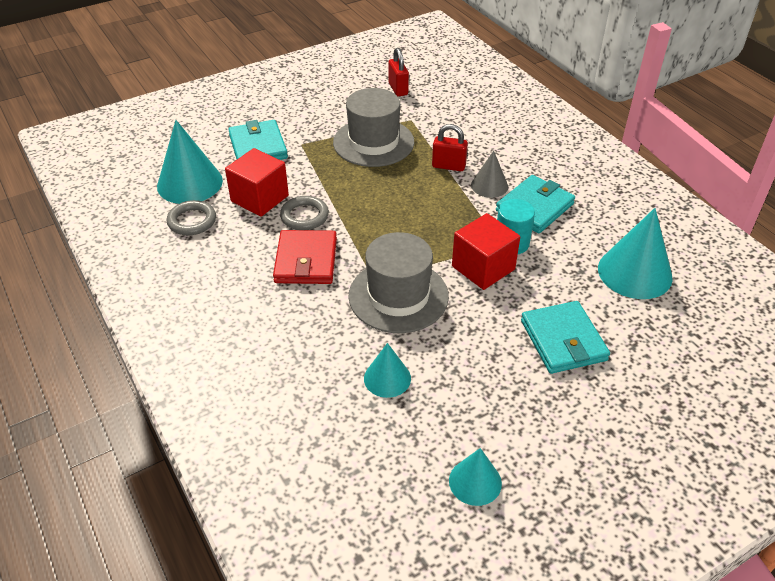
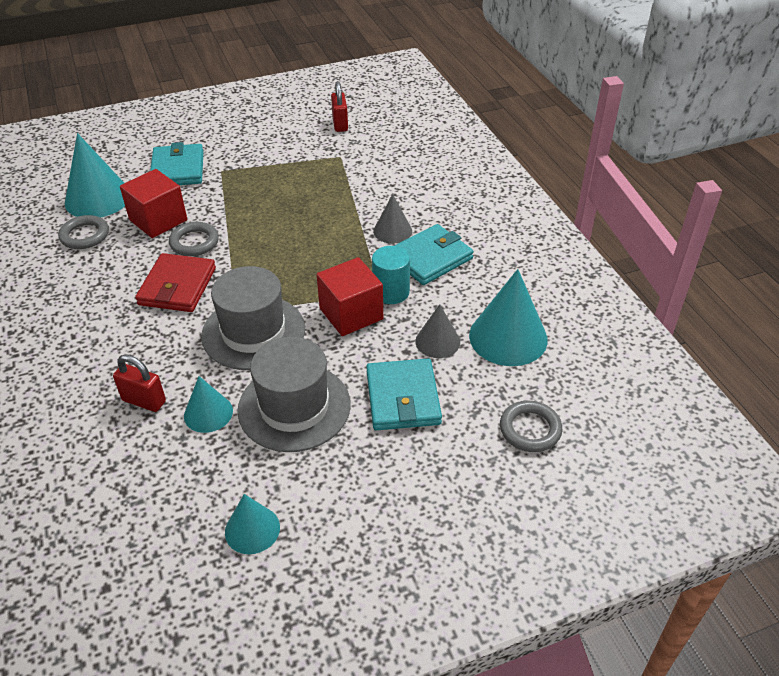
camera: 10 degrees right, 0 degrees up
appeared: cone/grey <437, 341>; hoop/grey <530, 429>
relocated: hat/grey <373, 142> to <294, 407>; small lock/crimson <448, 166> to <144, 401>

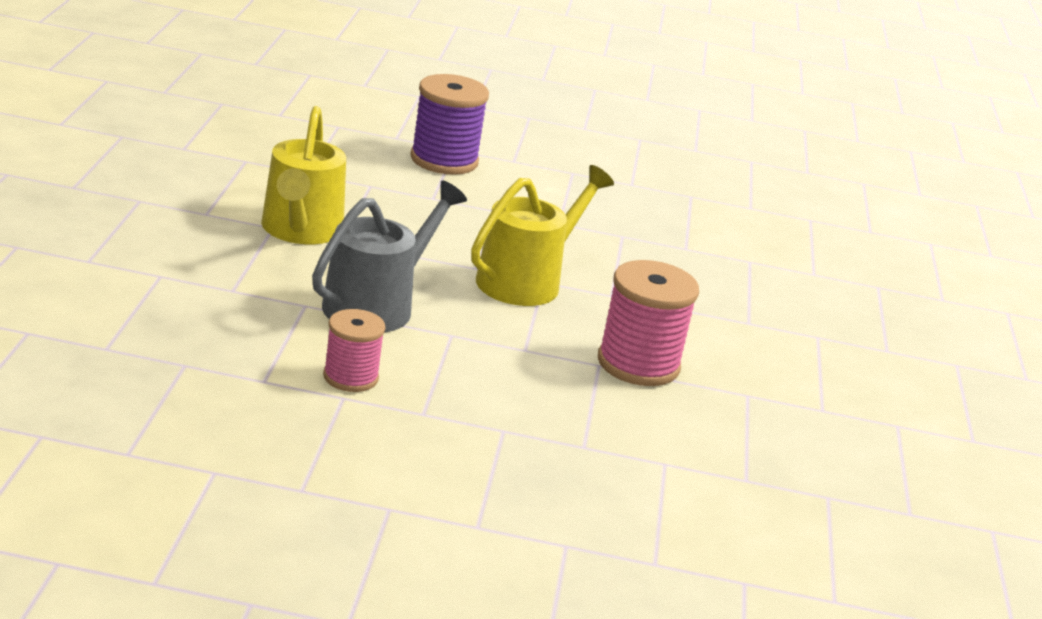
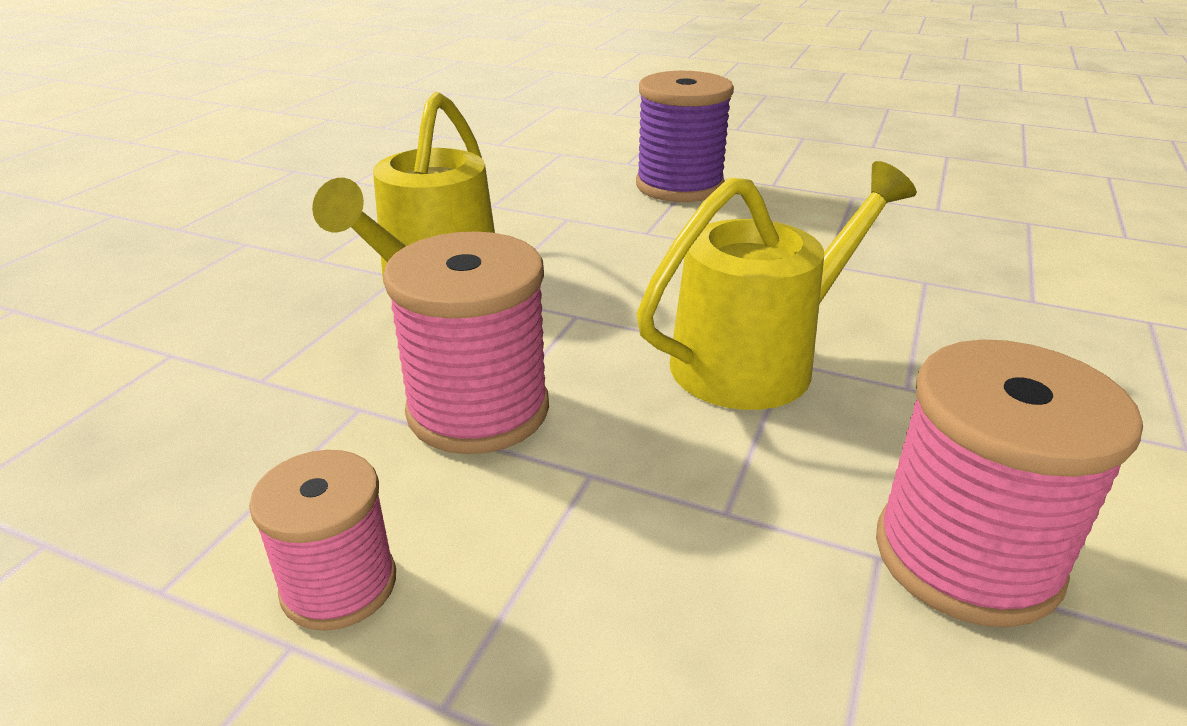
camera: 20 degrees right, 5 degrees up
exchanged: sprinkling can/grey <375, 306> to reel of thread/rose-pink <478, 410>

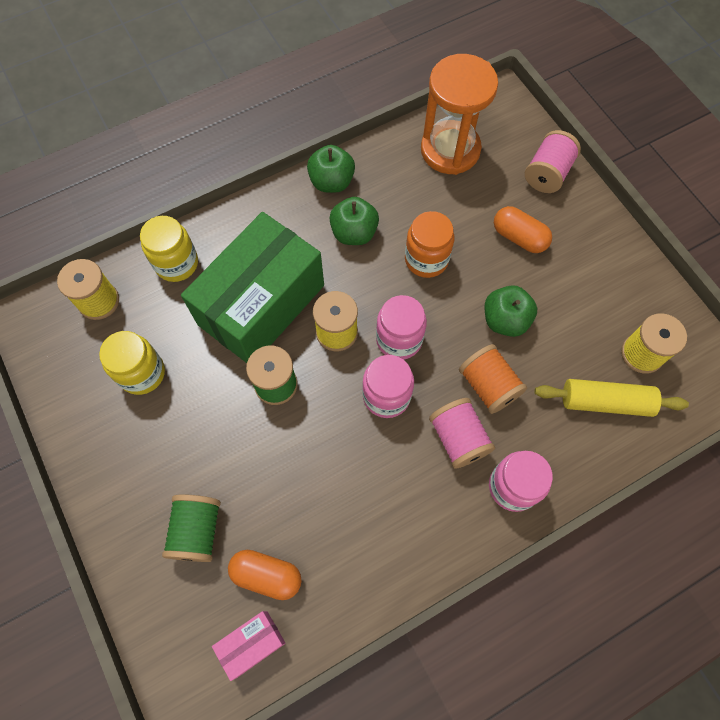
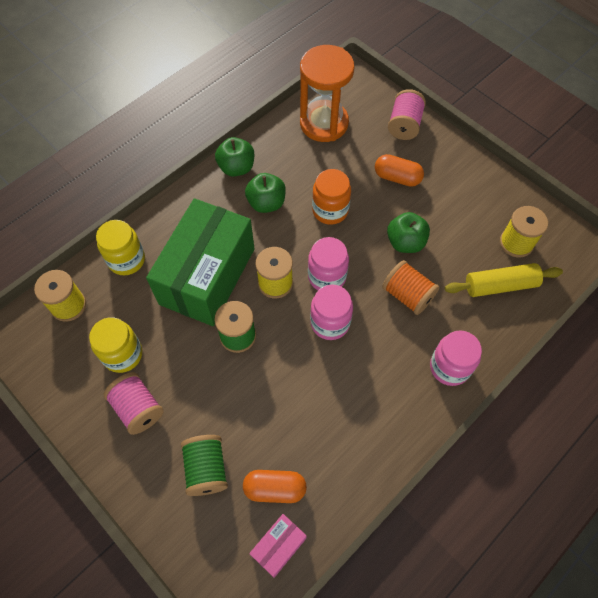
camera: 15 degrees left, 5 degrees down
relocated: reel of thread/rose-pink <458, 438> to <138, 408>

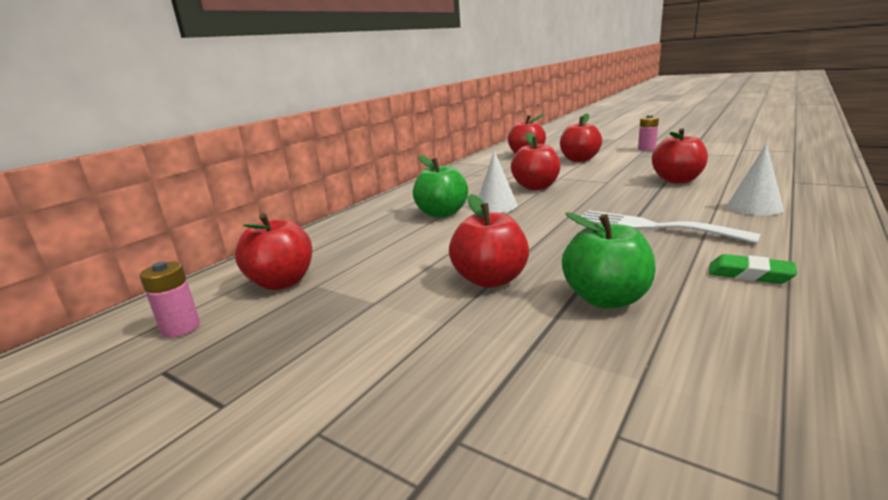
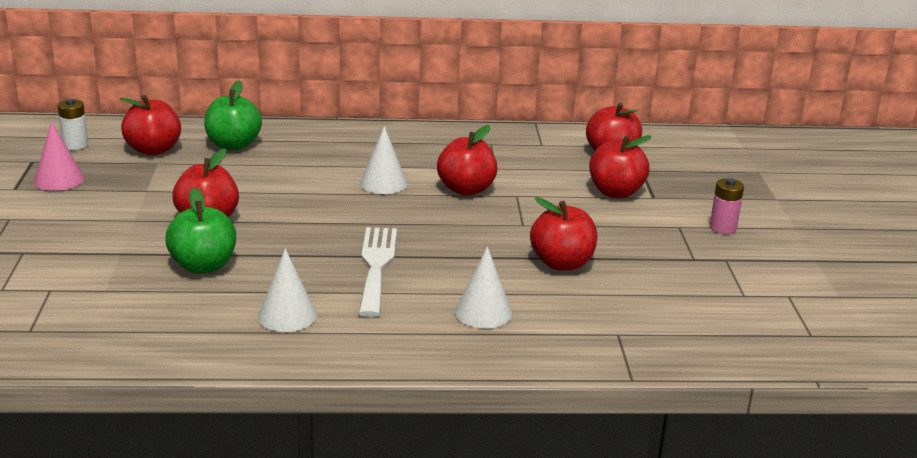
camera: 50 degrees right, 5 degrees up
appeared: cone/rose-pink <59, 180>
relocated: apple/emerald <442, 213> to <233, 145>
exchanged: eraser/emerald <749, 274> to cone/white <287, 315>
colour: battery/rose-pink <181, 328> to battery/white <75, 145>

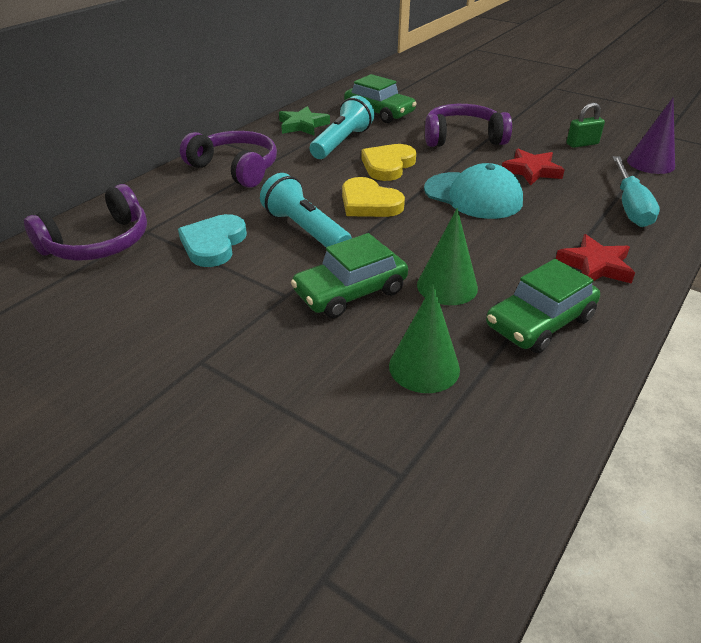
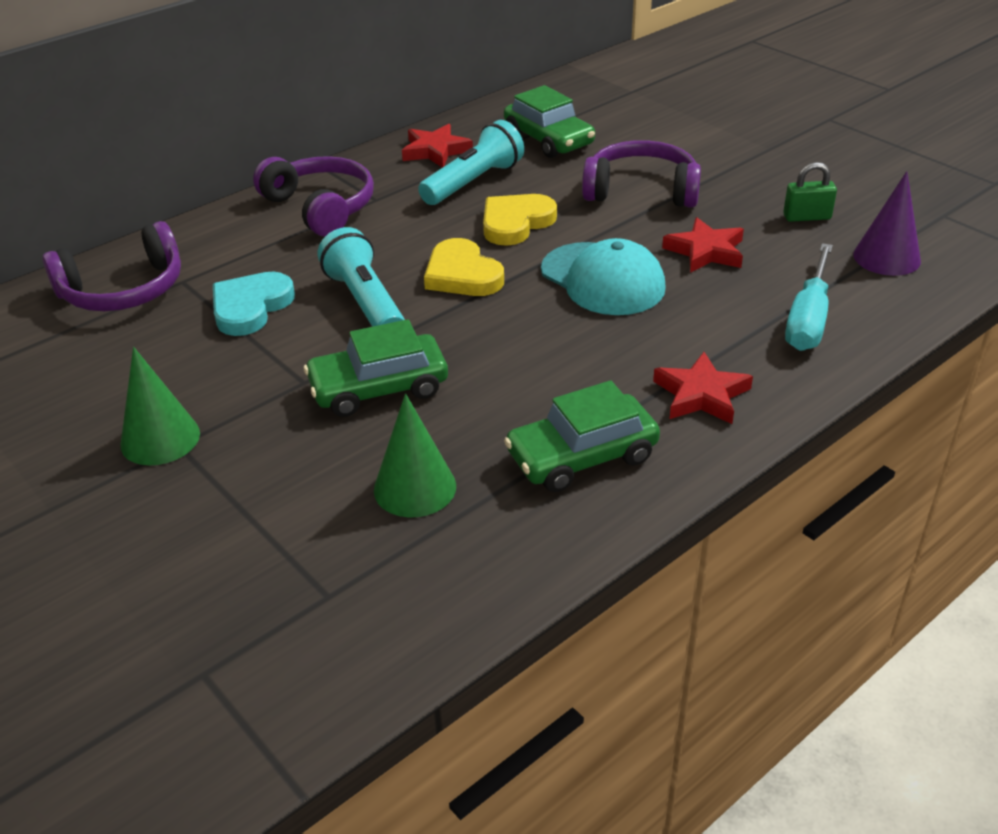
camera: 15 degrees right, 0 degrees up
relocated: cone/emerald <447, 286> to <160, 439>
colour: five-pointed star/emerald <302, 125> to five-pointed star/crimson <435, 151>

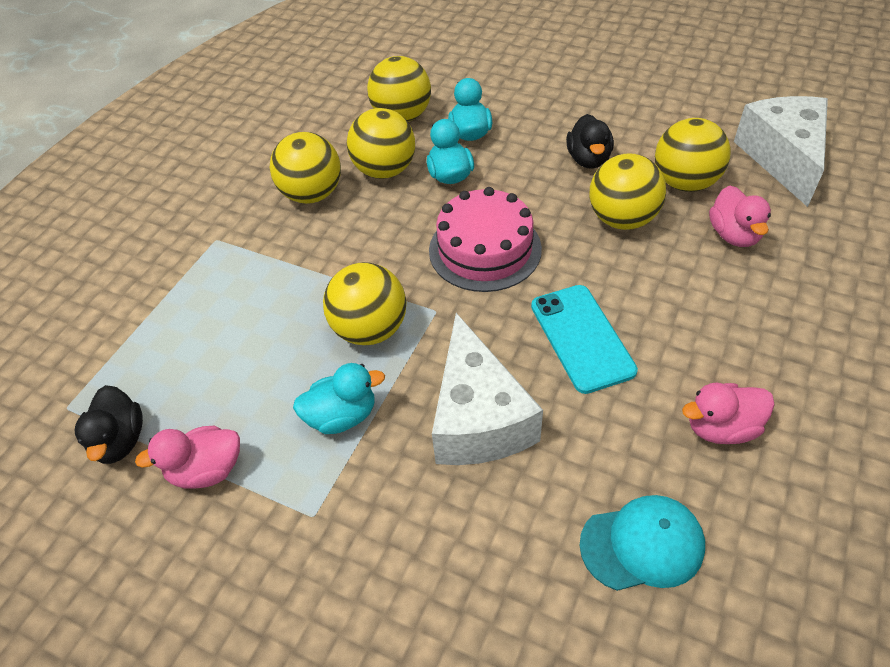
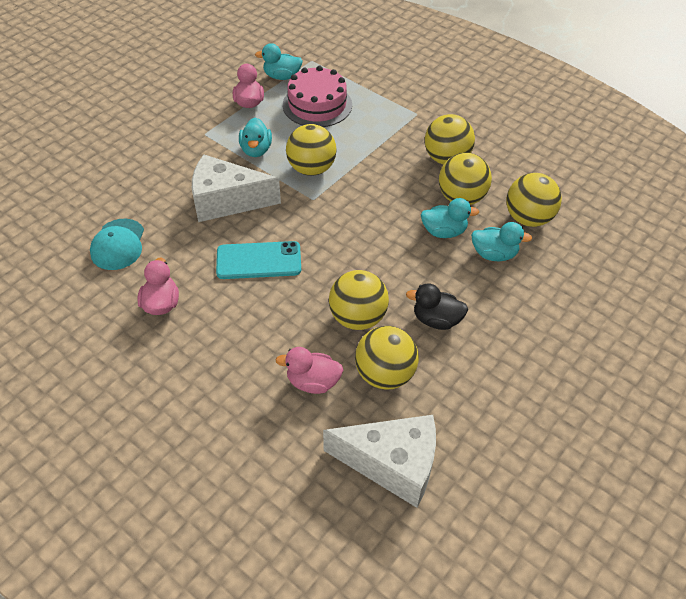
camera: 100 degrees right, 0 degrees up
relocated: gateau/rose-pink <485, 249> to <317, 105>
colour: rubber duck/black <120, 440> to rubber duck/turquoise <282, 76>

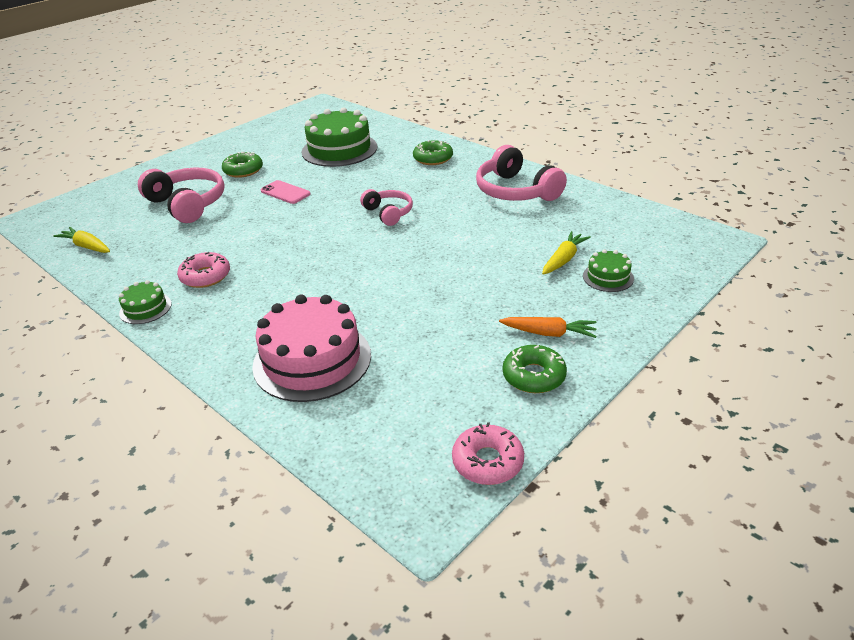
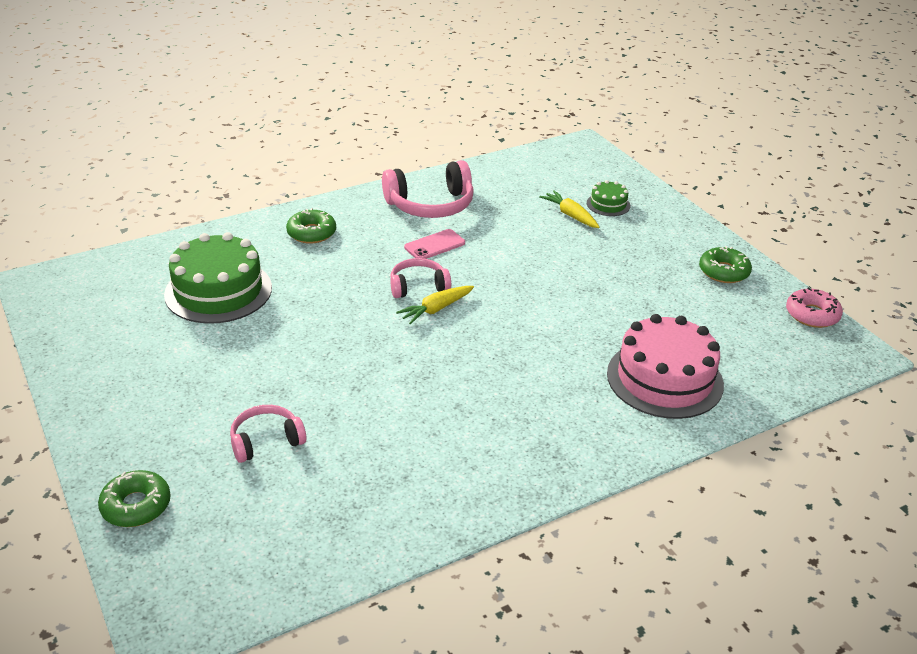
camera: 75 degrees left, 0 degrees up
missing: gateau/emerald <145, 308>; glazed donut/rose-pink <205, 276>; toy carrot/orange <549, 333>
relocated: toy carrot/bright yellow <86, 246> to <436, 309>; glazed donut/emerald <243, 170> to <136, 506>; mobile phone/rose-pink <285, 192> to <434, 245>
size: over-ear headphones/rose-pink <187, 204> = <266, 441> x0.60

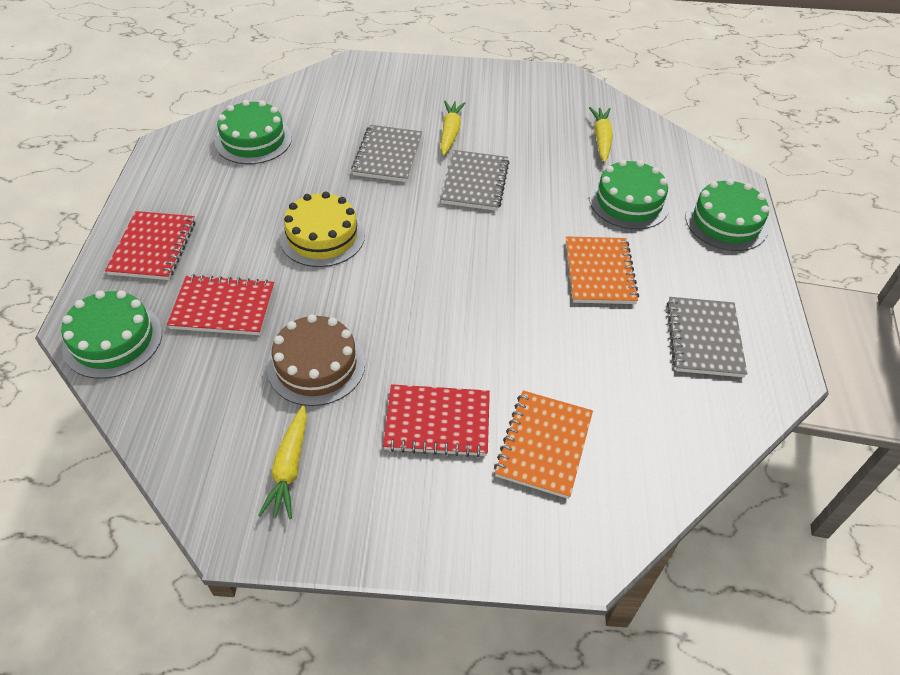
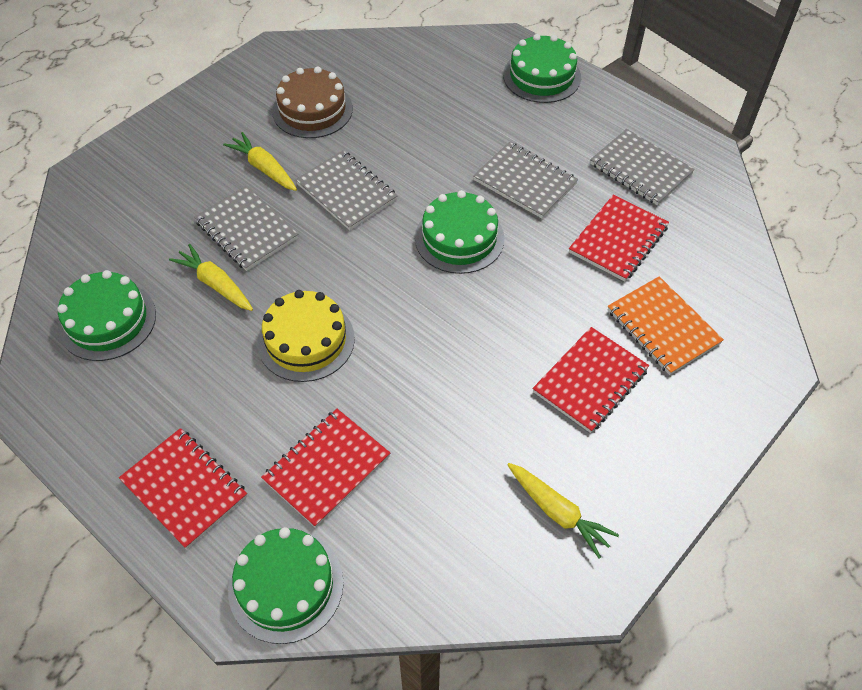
camera: 50 degrees left, 5 degrees up
appeared: notepad/crimson <618, 240>
relocated: gateau/russet <316, 365> to <312, 110>; toy carrot/bright yellow <601, 139> to <215, 284>; gateau/emerald <629, 201> to <459, 238>
colour: notepad/orange <599, 272> to notepad/grey <525, 182>

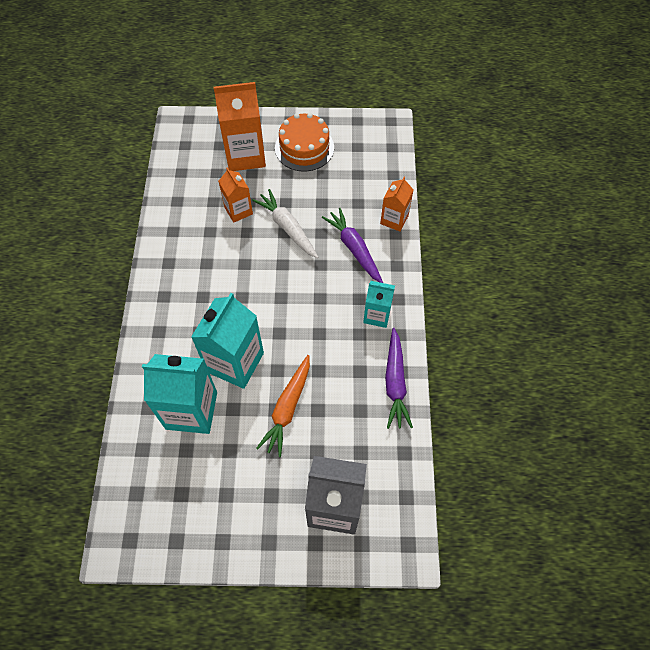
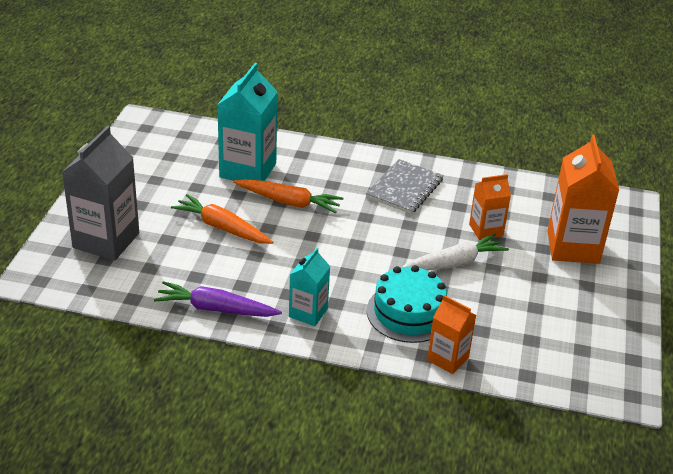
camera: 100 degrees right, 25 degrees down
missing: gateau/orange <304, 147>
appeared: notepad/grey <405, 188>
exchanged: milk carton/turquoise <235, 362> to toy carrot/orange <288, 202>; toy carrot/royal purple <354, 249> to gateau/turquoise <408, 313>

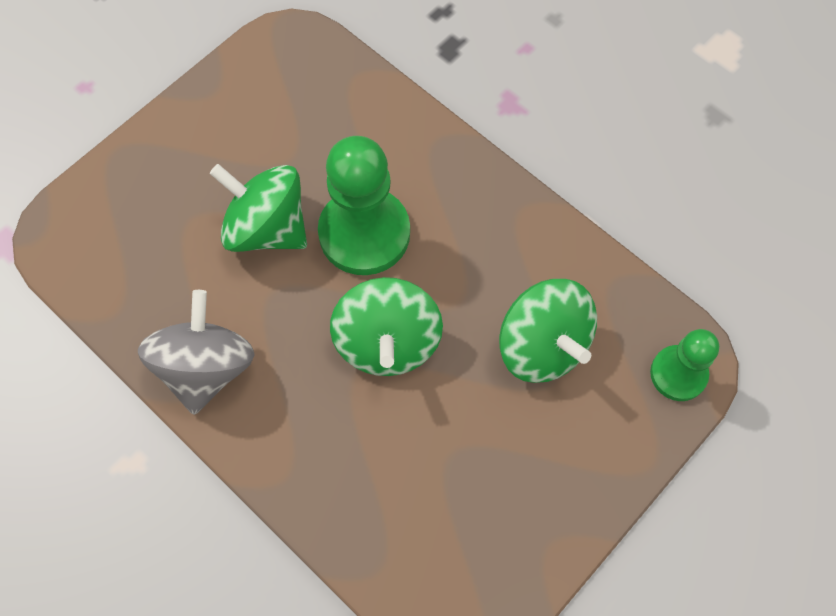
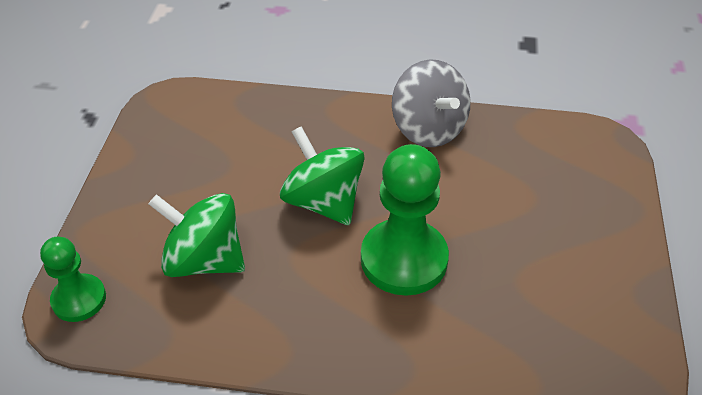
camera: 145 degrees right, 20 degrees down
missing: whirligig/emerald <267, 228>

